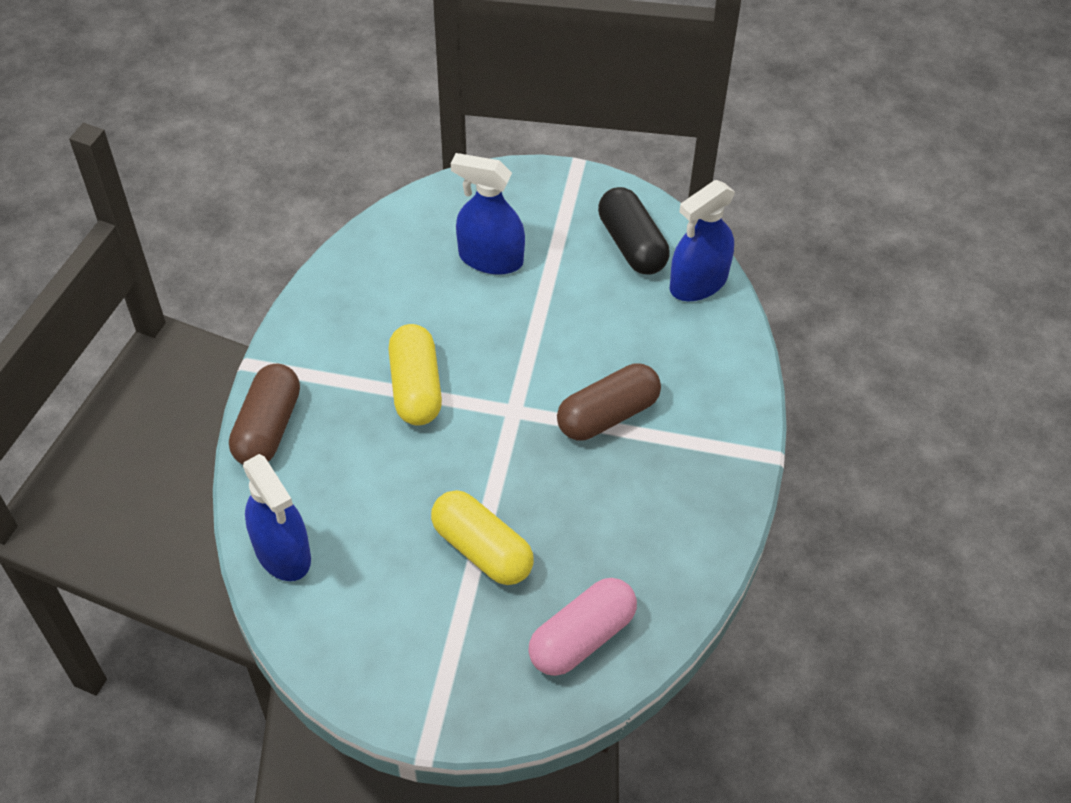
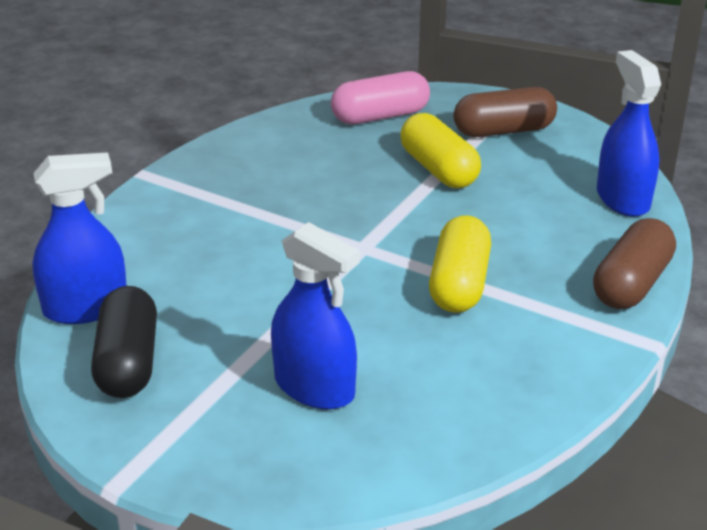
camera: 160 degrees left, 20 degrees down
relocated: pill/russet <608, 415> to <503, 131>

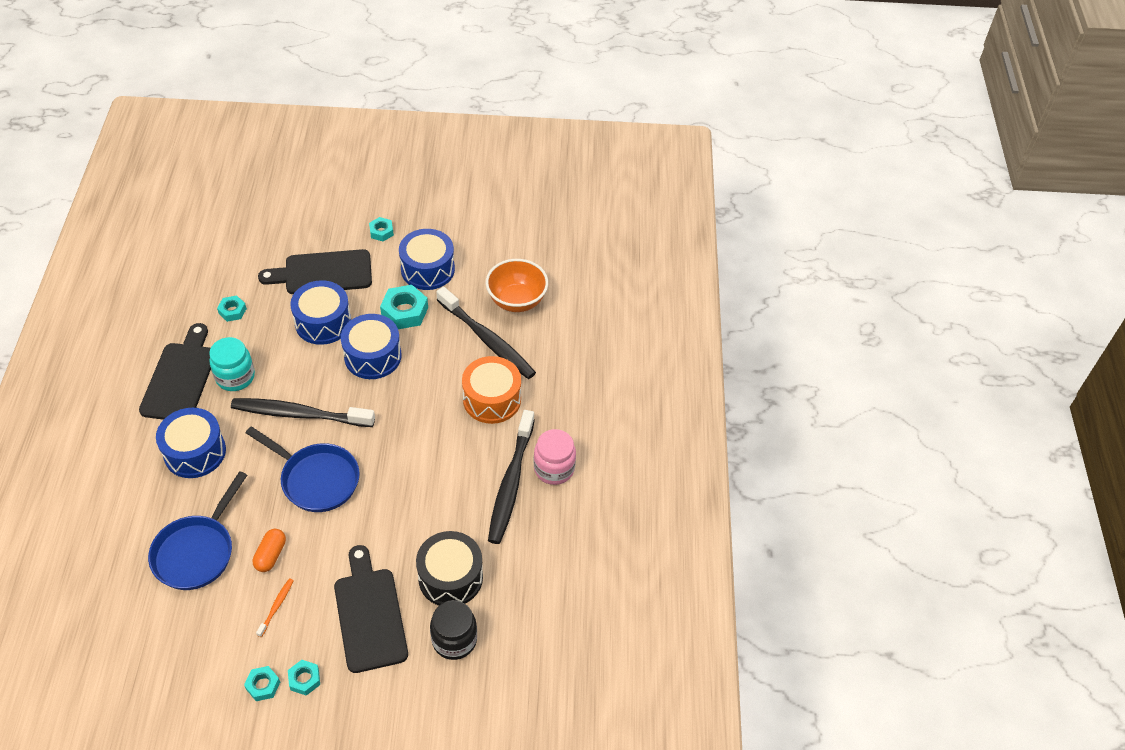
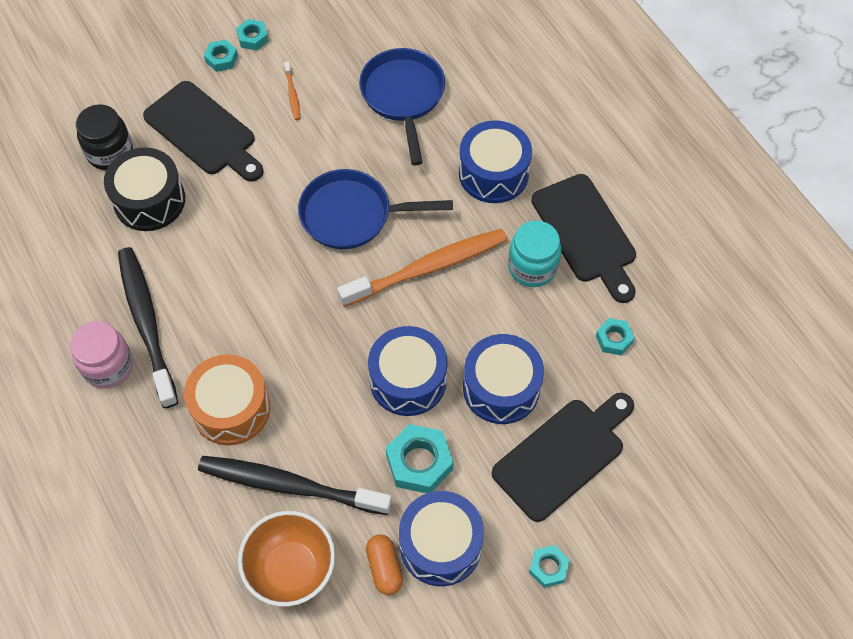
camera: 150 degrees right, 10 degrees up
relocated: pill/orange <271, 555> to <384, 568>
colour: toothbrush/black <300, 414> to toothbrush/orange <428, 268>

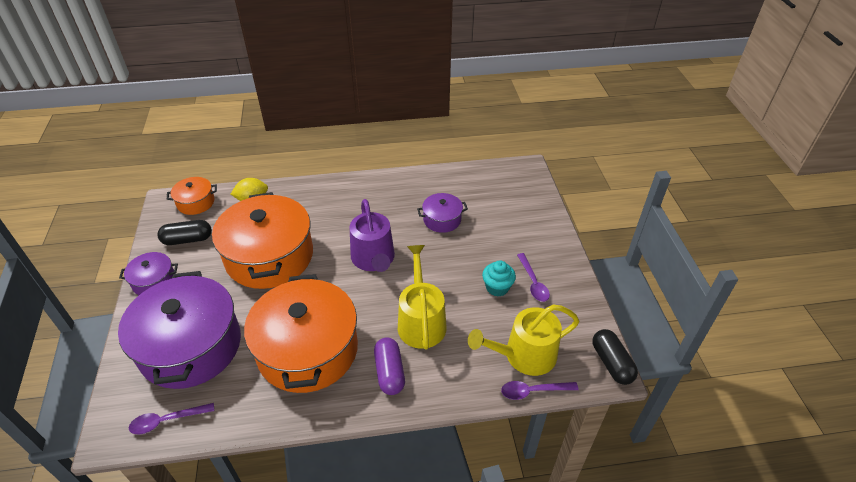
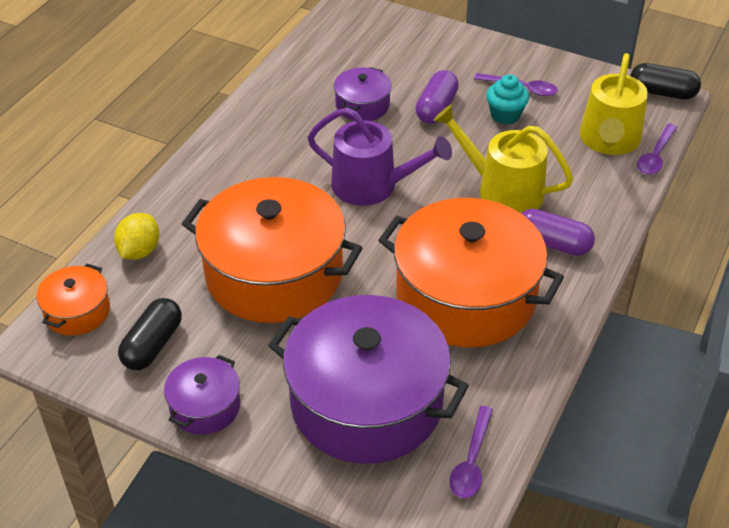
camera: 55 degrees left, 0 degrees up
appeared: pill/royal purple <436, 108>

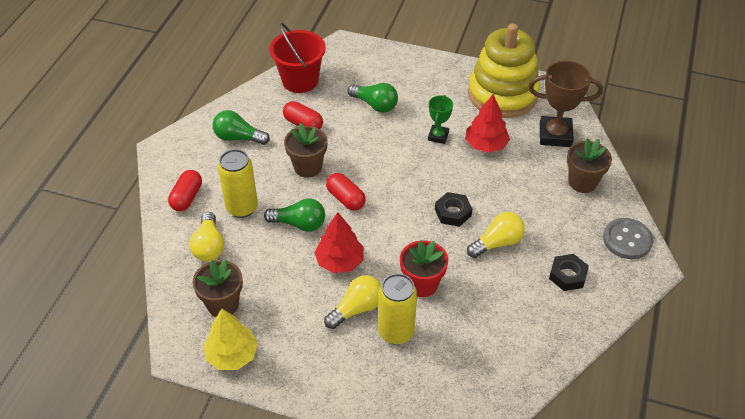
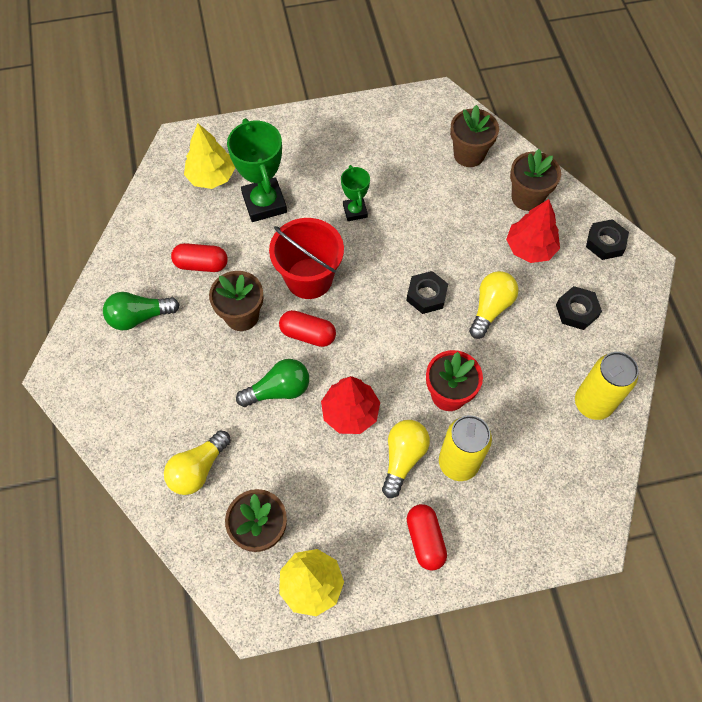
camera: 30 degrees left, 15 degrees up
missing: stacking rings/bright yellow <502, 94>
appeared: toy tree/bright yellow <211, 177>
relocated: pill/crimson <187, 197> to <425, 540>; can/bright yellow <242, 208> to <592, 403>; pail/crimson <300, 80> to <309, 278>; toy tree/crimson <486, 145> to <530, 248>
exchanged: bulb/emerald <375, 105> to award cup/emerald <264, 203>; award cup/russet <555, 135> to plant pot/russet <469, 155>; shirt button/grey <627, 240> to hexagon nut/black <605, 243>
spun: bulb/bright yellow <209, 246> = <198, 469> 75 degrees clockwise

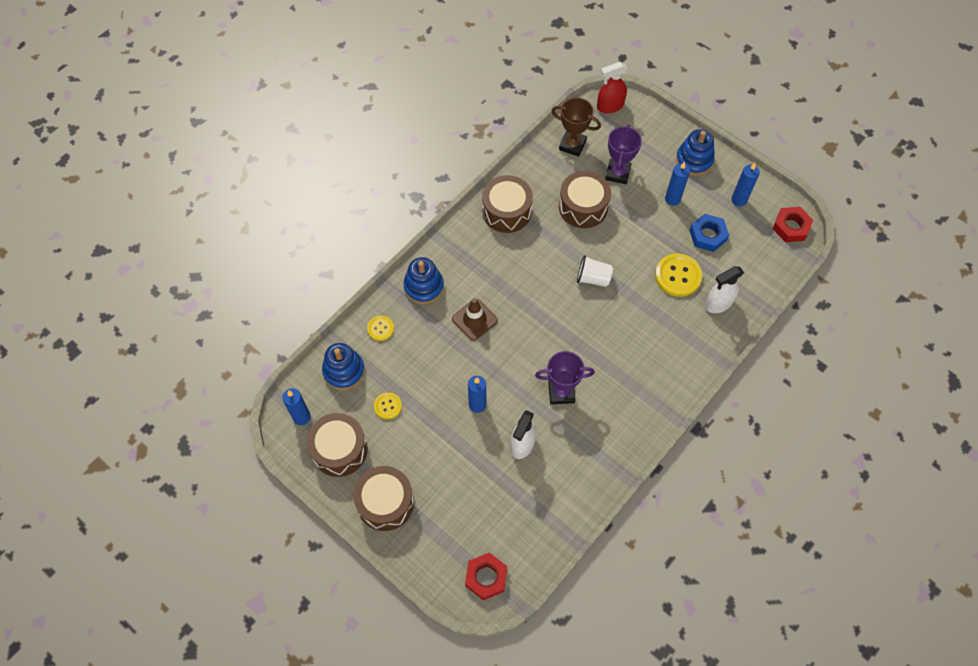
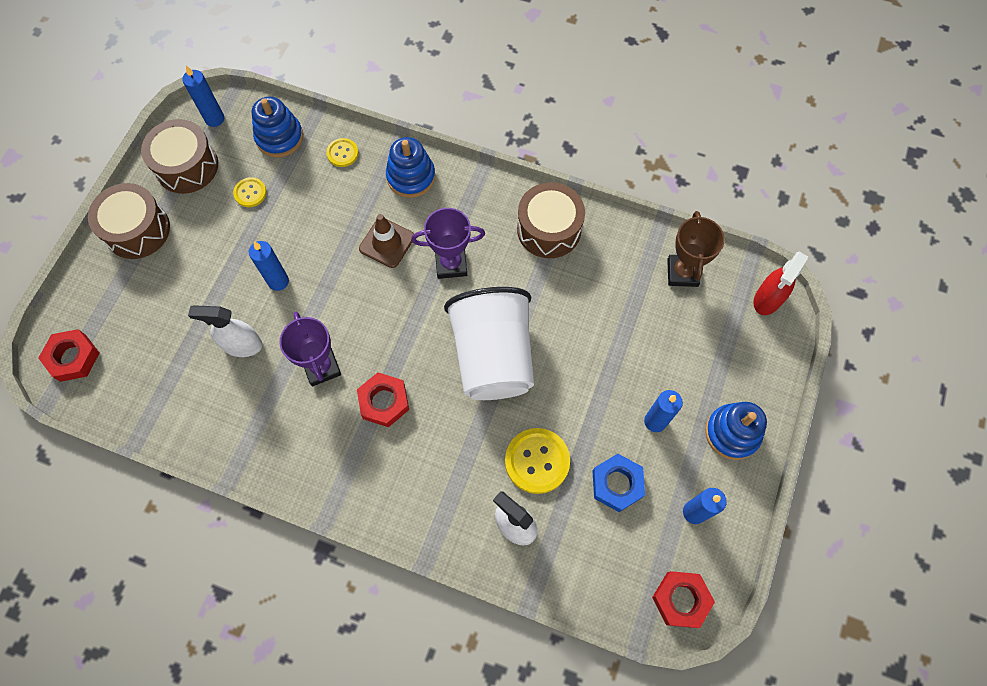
camera: 70 degrees right, 5 degrees up
missing: snare drum/russet <583, 207>
appeared: hexagon nut/crimson <384, 401>
relocated: award cup/royal purple <618, 173> to <451, 264>
spun: spray cleaner/crimson <610, 106> = <767, 299> 105 degrees counterclockwise
size: beaker/white <593, 278> = <493, 356> x2.26

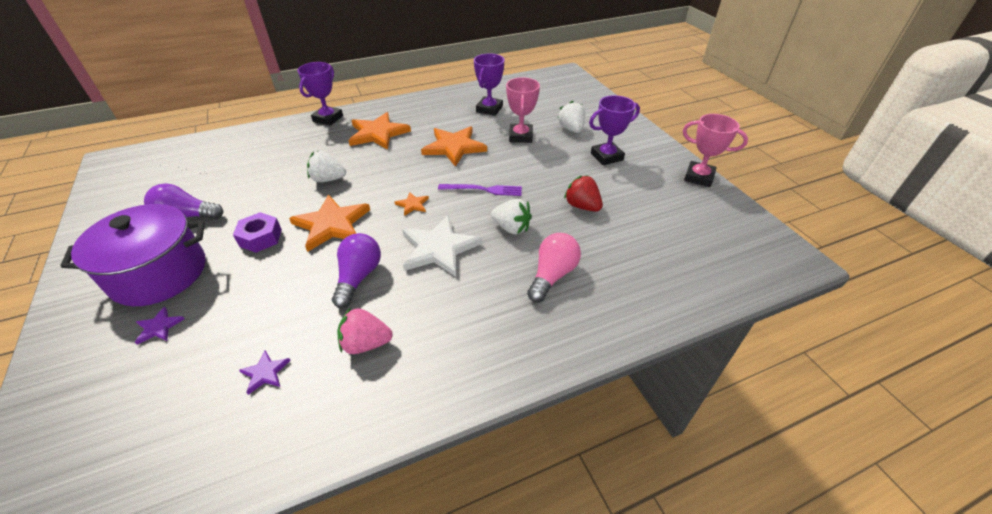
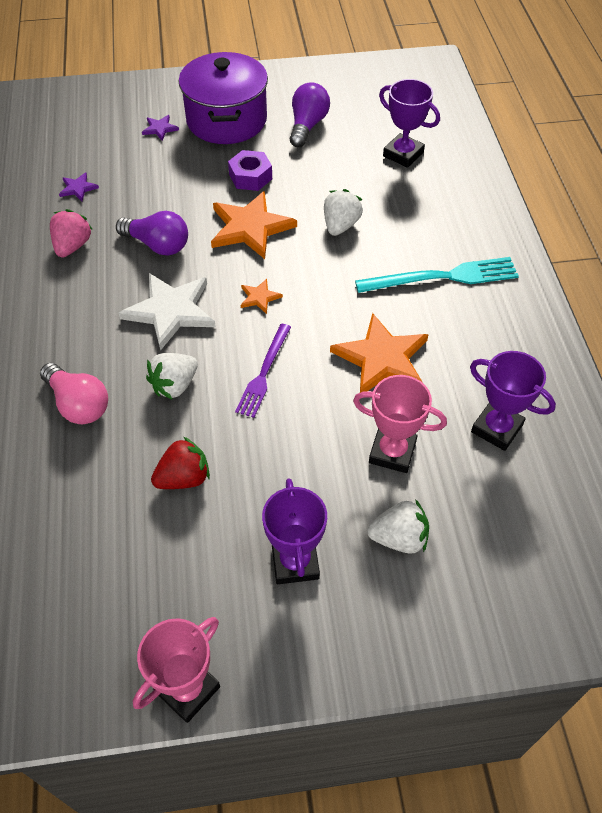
camera: 105 degrees right, 10 degrees up
relocated: award cup/royal purple <328, 118> to <403, 154>
exchanged: five-pointed star/orange <378, 133> to table fork/turquoise <443, 277>

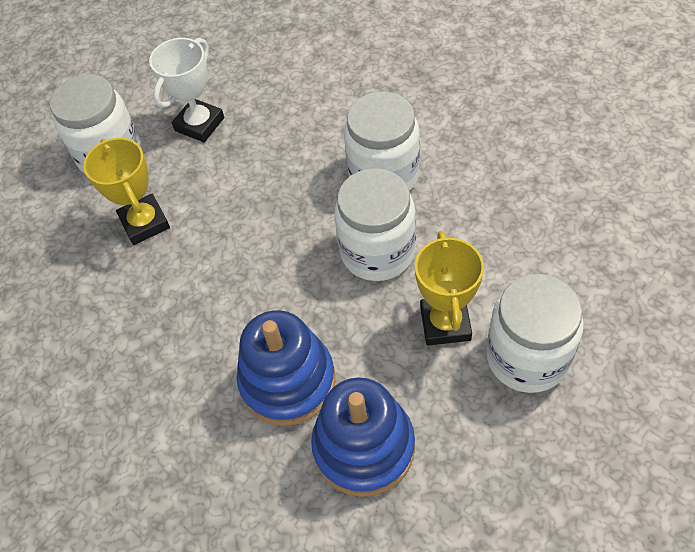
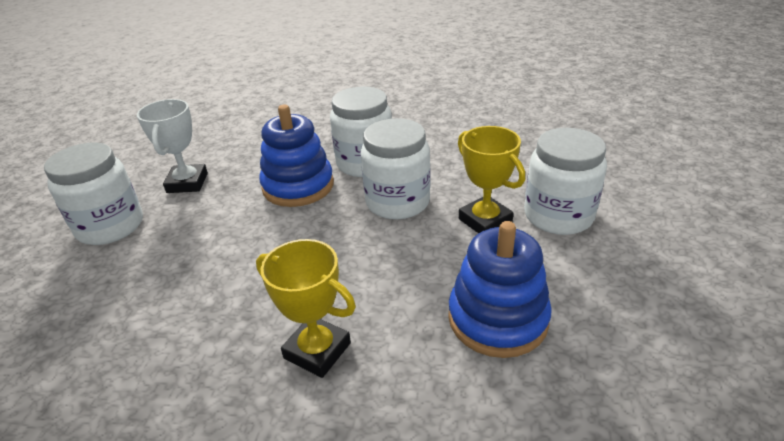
camera: 35 degrees left, 20 degrees down
relocated: award cup/bright yellow <144, 223> to <317, 350>; stacking rings/royal blue <287, 381> to <298, 186>

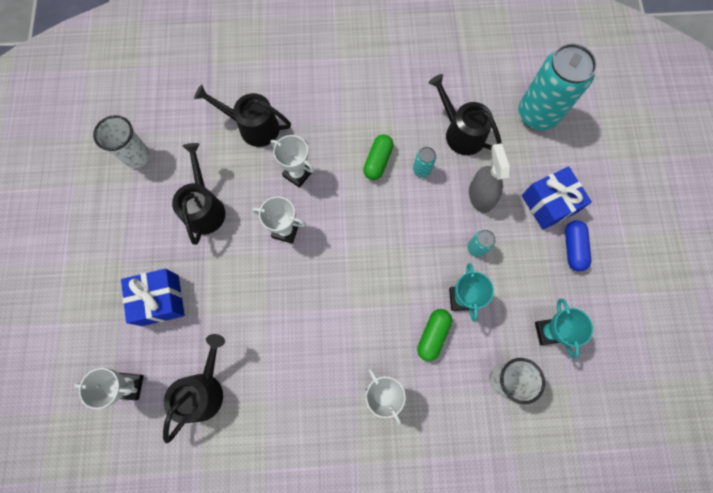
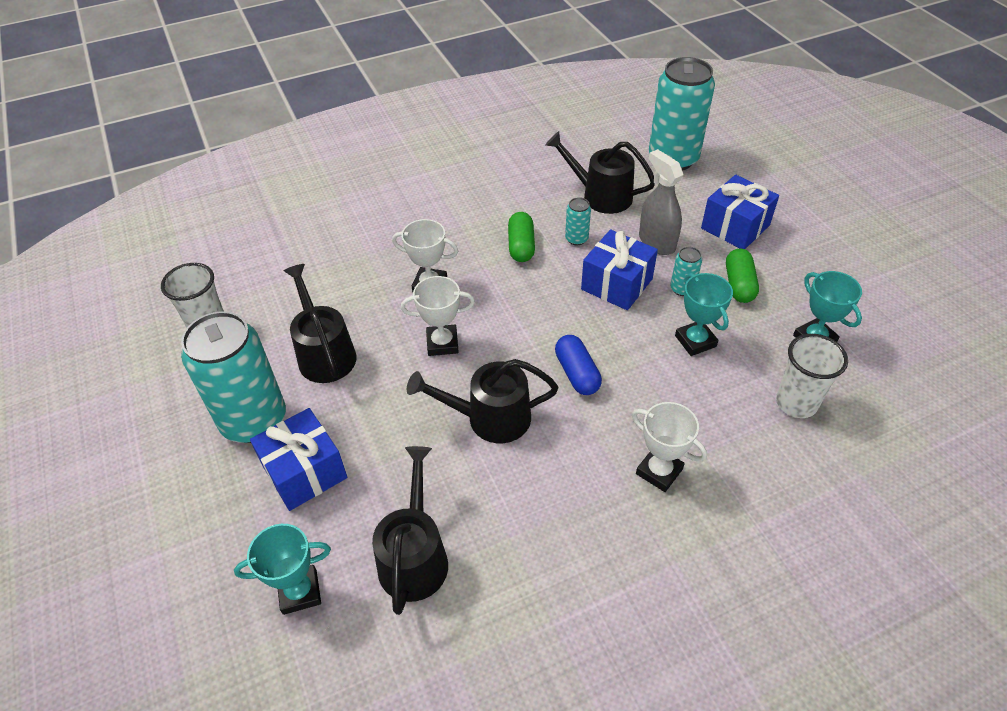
camera: 20 degrees left, 25 degrees down
appeared: can/turquoise <254, 420>; wrapped gift/royal blue <617, 284>
relocated: sprinkling can/black <253, 127> to <490, 418>; pill/emerald <433, 335> to <739, 284>; pill/royal blue <573, 248> to <577, 373>
colour: award cup/white <129, 386> to award cup/turquoise <300, 592>

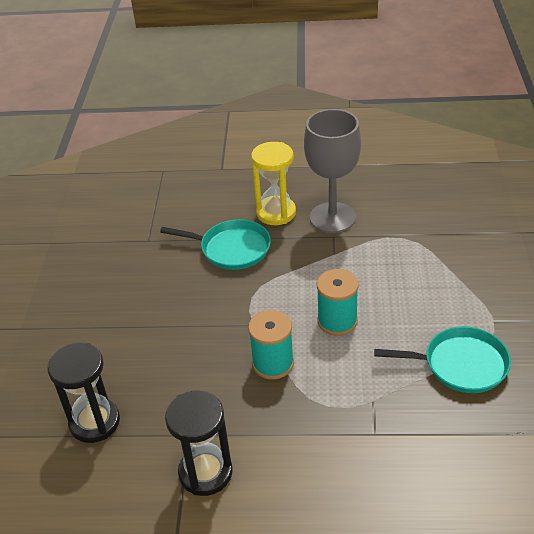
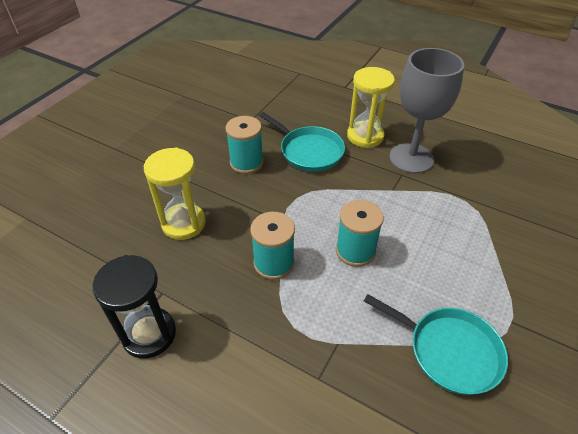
camera: 25 degrees right, 5 degrees up
missing: sand timer/black <94, 422>
appeared: sand timer/bright yellow <183, 223>; reel of thread/turquoise <246, 163>

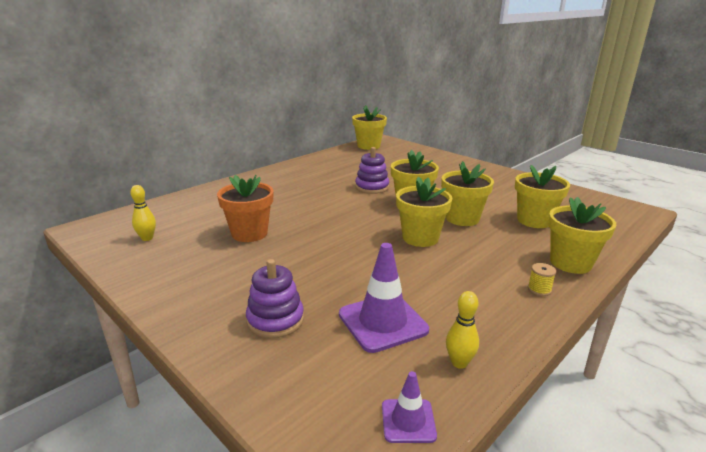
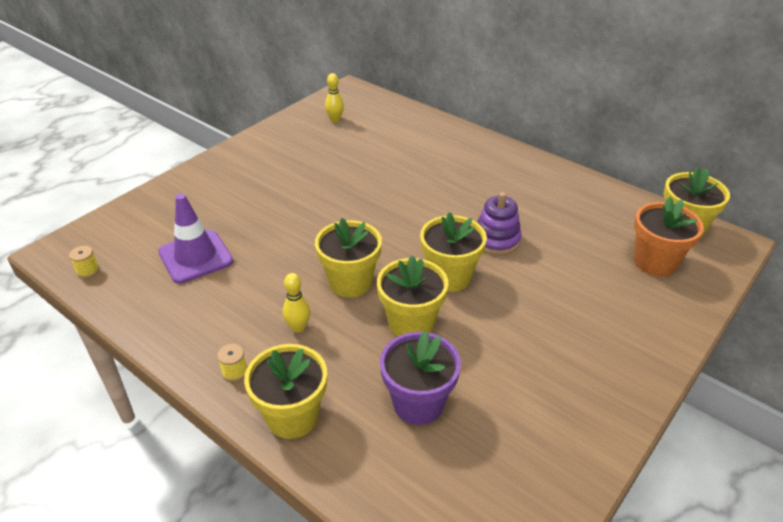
camera: 85 degrees right, 15 degrees up
missing: stacking rings/royal purple <275, 320>
relocated: plant pot/orange <249, 233> to <655, 262>; tenpin/bright yellow <459, 363> to <298, 327>
exchanged: safety cone/royal purple <408, 421> to reel of thread/bright yellow <88, 270>
colour: plant pot/bright yellow <534, 220> to plant pot/royal purple <418, 403>

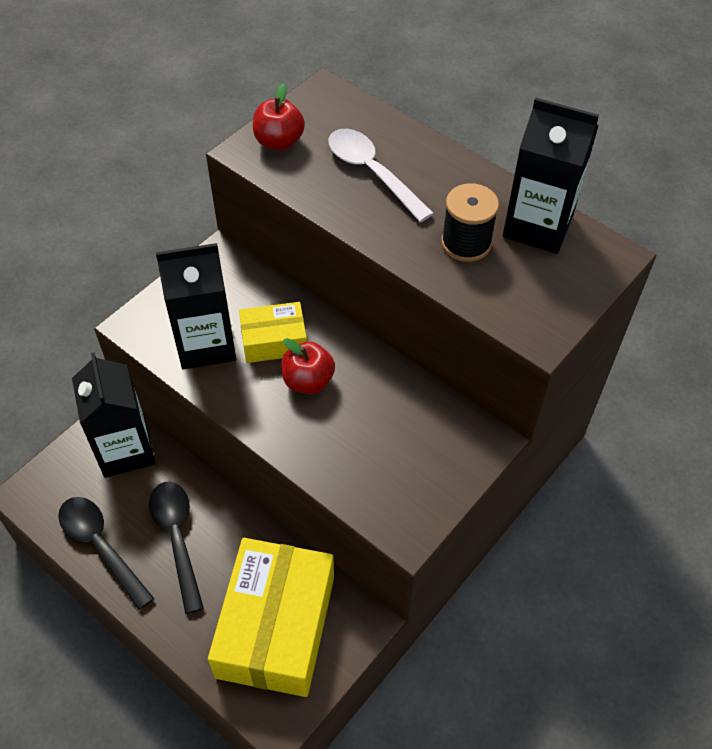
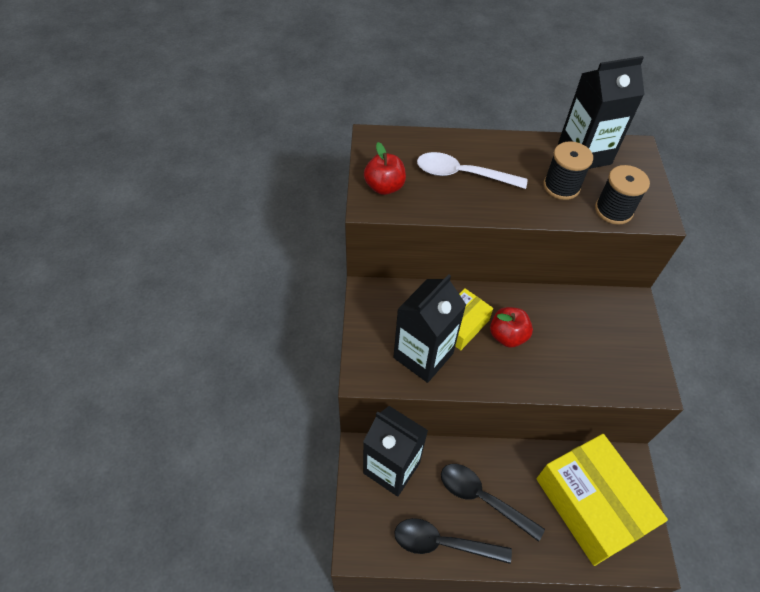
camera: 40 degrees left, 0 degrees up
appeared: reel of thread/black <613, 210>

